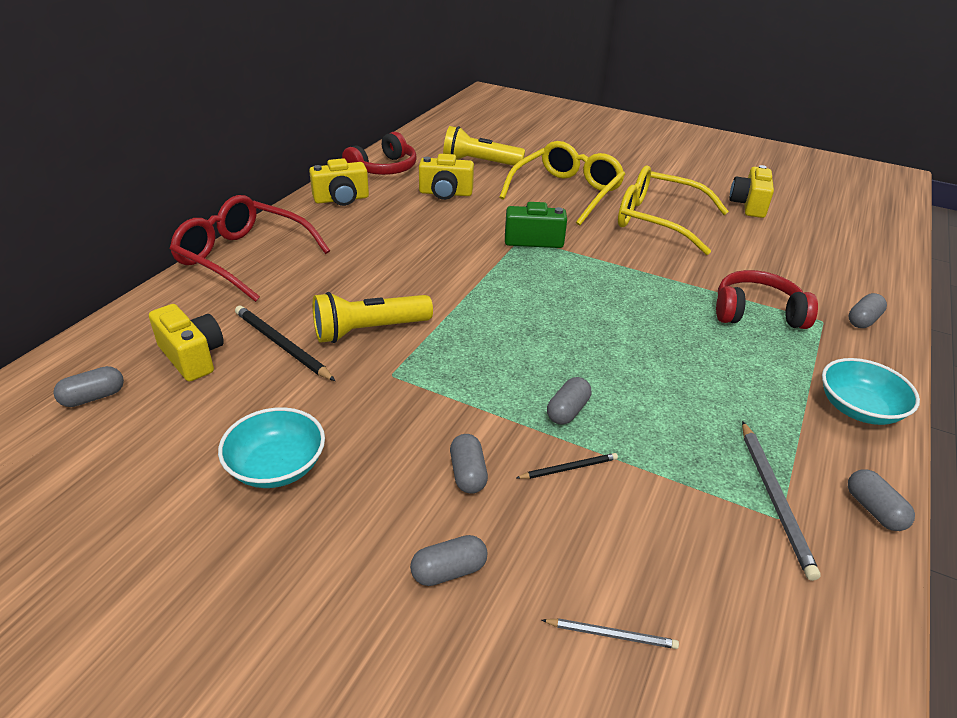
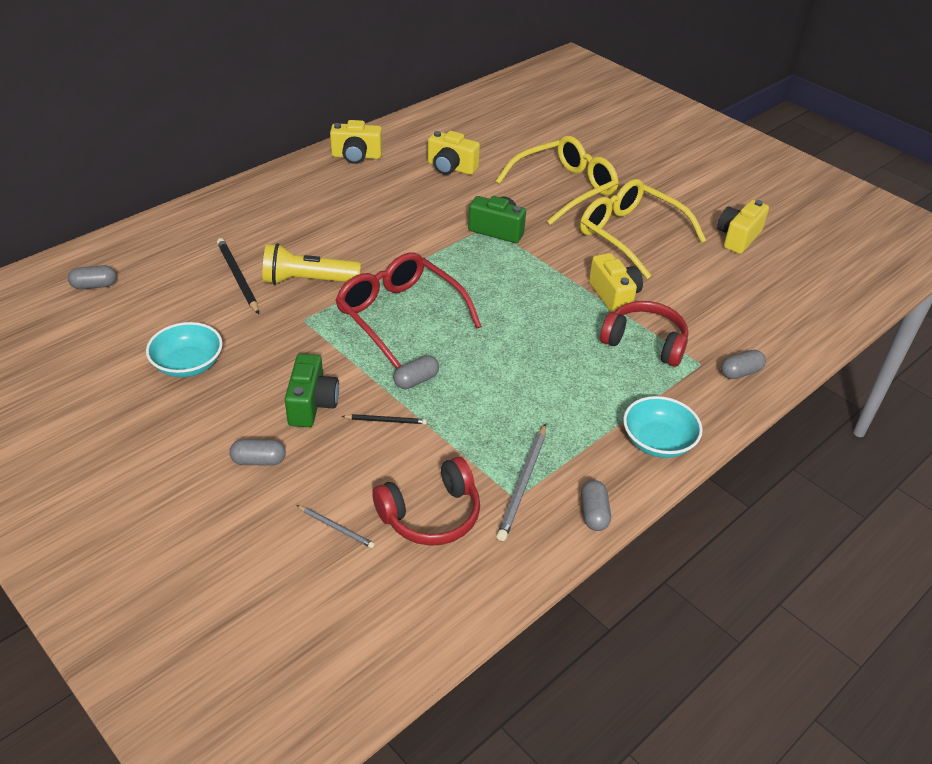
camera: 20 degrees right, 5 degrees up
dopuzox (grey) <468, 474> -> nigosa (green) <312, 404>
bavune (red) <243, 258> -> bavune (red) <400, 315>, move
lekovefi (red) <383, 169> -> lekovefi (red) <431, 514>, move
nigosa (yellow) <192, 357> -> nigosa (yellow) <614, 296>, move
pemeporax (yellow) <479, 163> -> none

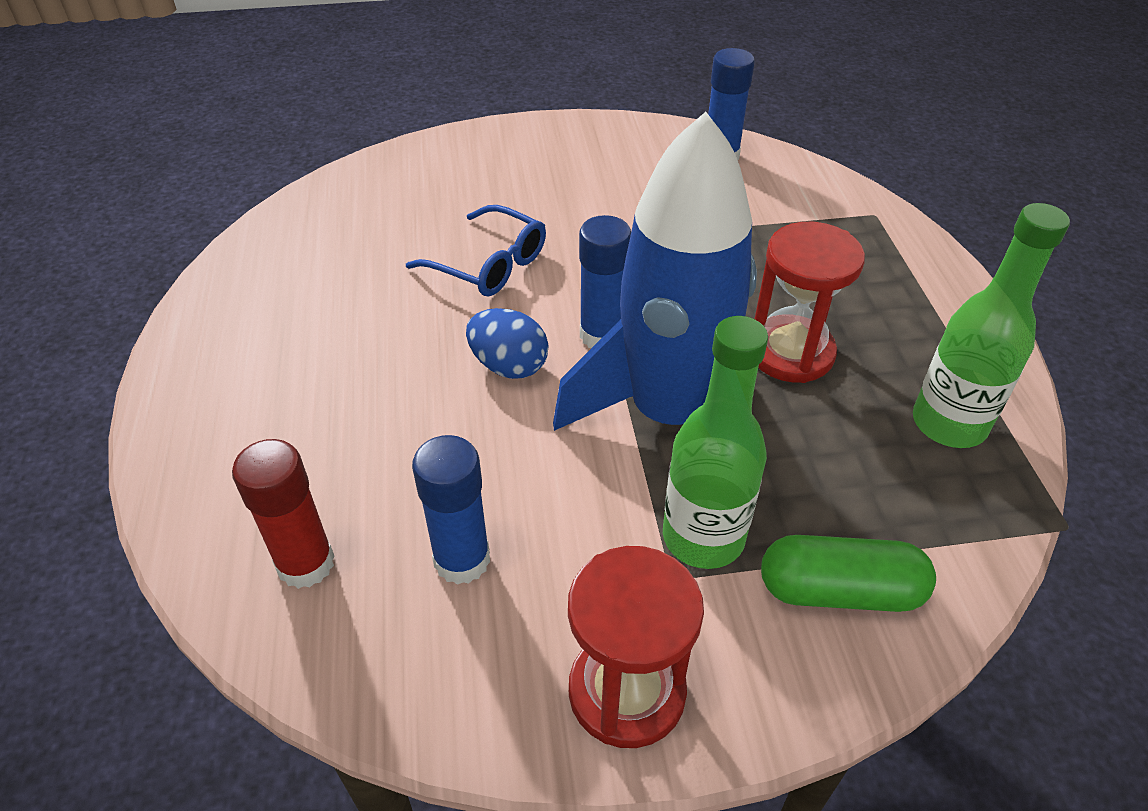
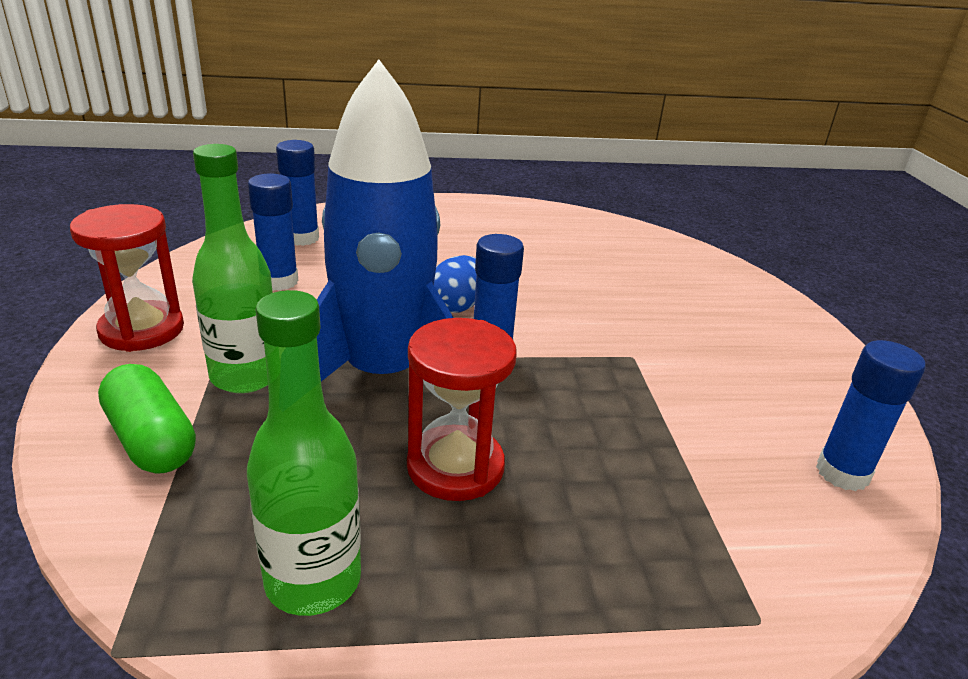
camera: 90 degrees right, 15 degrees down
dopuzox (green) <839, 591> -> dopuzox (green) <151, 440>, 45 degrees counterclockwise
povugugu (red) <306, 563> -> povugugu (blue) <302, 238>
bavune (blue) <488, 264> -> none

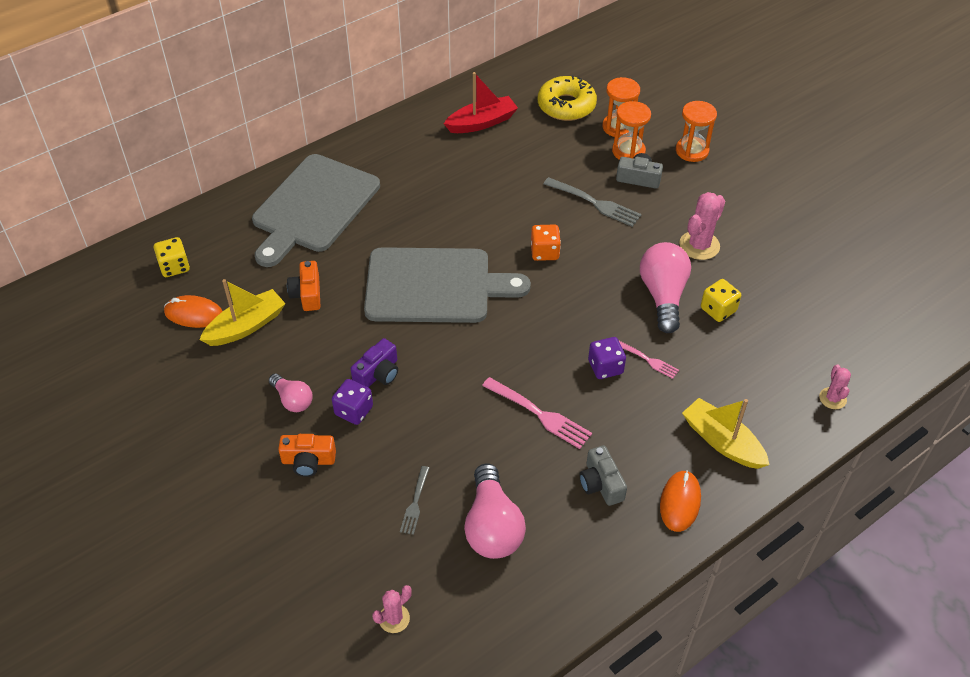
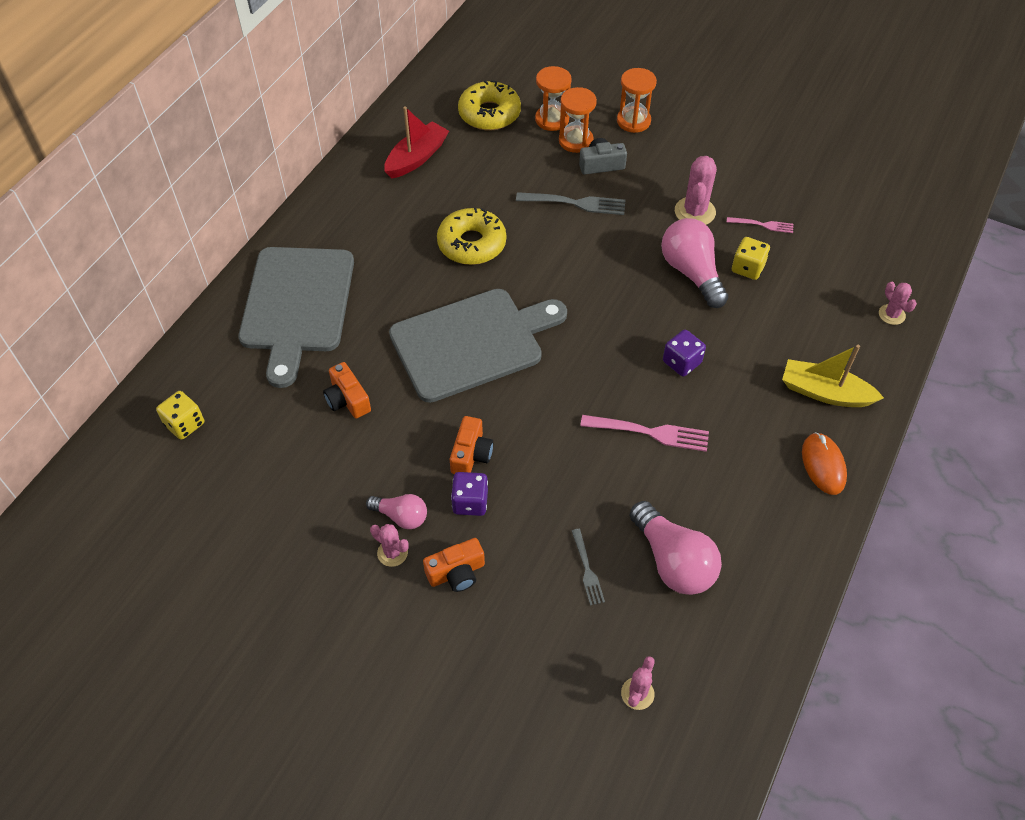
camera: 25 degrees left, 5 degrees up
none -> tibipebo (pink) <392, 553>
none -> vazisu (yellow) <472, 244>
nigosa (purple) <378, 374> -> nigosa (orange) <471, 454>
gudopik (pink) <647, 360> -> gudopik (pink) <762, 225>, move
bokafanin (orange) <194, 314> -> none
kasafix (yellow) <246, 326> -> none
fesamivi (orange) <544, 252> -> none
nigosa (grey) <601, 484> -> none

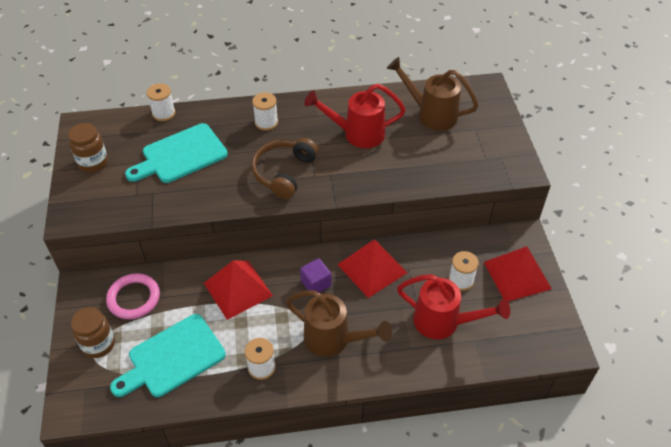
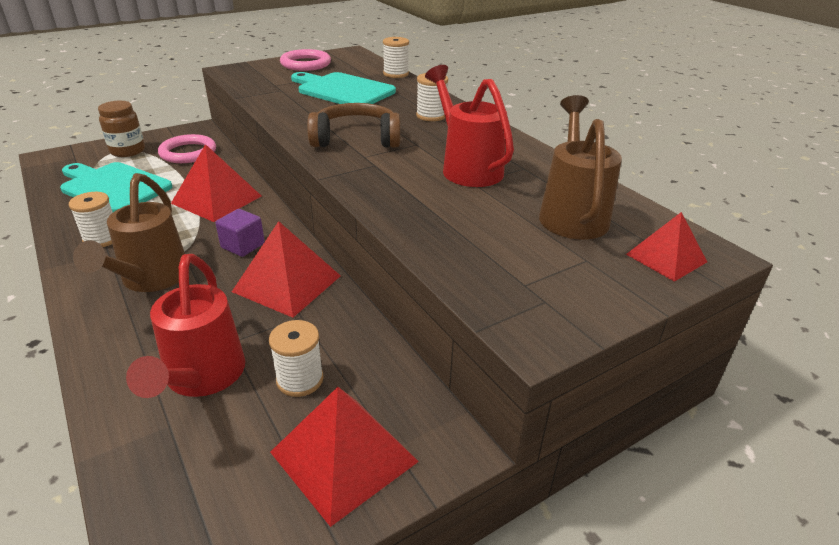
camera: 65 degrees right, 15 degrees down
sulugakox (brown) <93, 162> -> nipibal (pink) <306, 64>
none -> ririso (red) <666, 258>

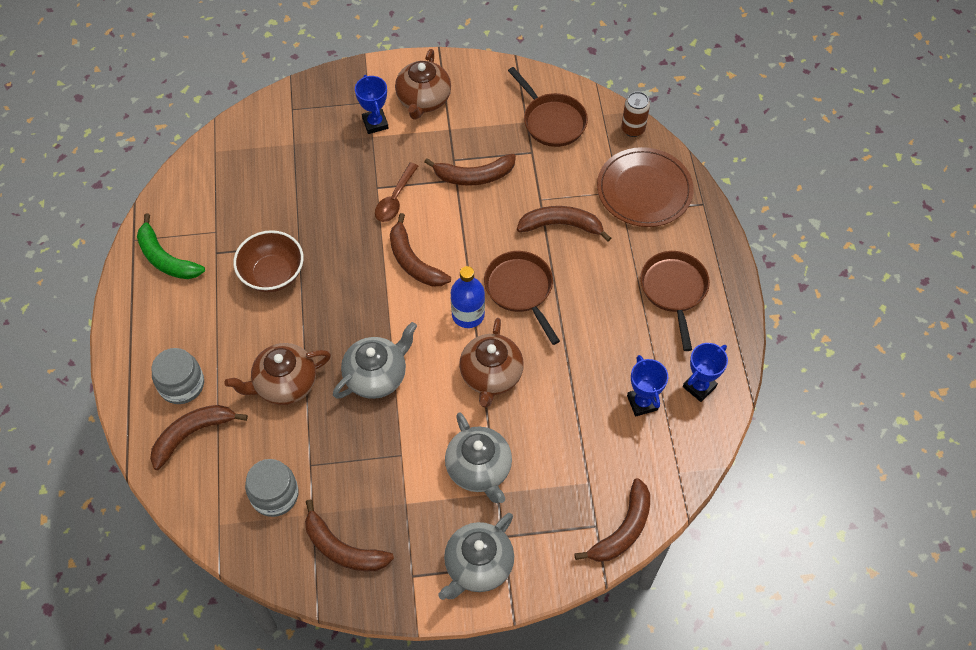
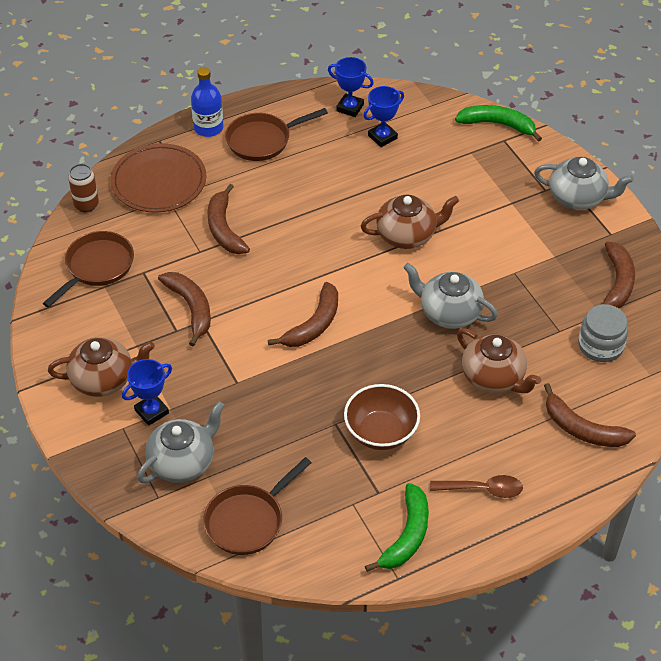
camera: 110 degrees left, 10 degrees down
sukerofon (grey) <479, 469> -> sukerofon (grey) <182, 462>, move
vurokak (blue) <468, 315> -> vurokak (blue) <208, 128>, move
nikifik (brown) <520, 290> -> nikifik (brown) <248, 520>, move
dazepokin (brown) <395, 199> -> dazepokin (brown) <482, 489>, move
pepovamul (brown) <623, 530> -> pepovamul (green) <498, 125>
sulugakox (grey) <181, 384> -> none

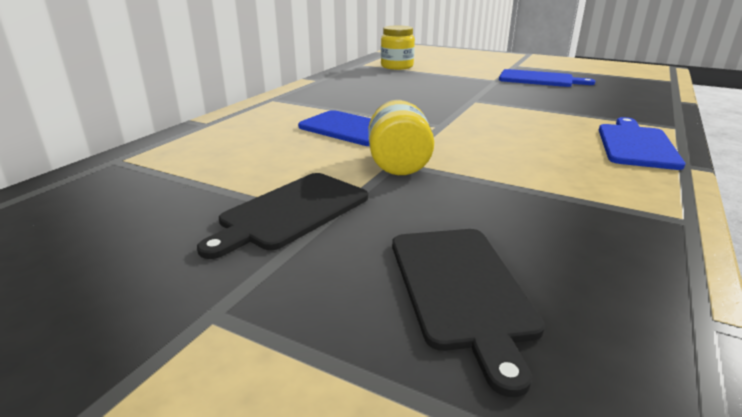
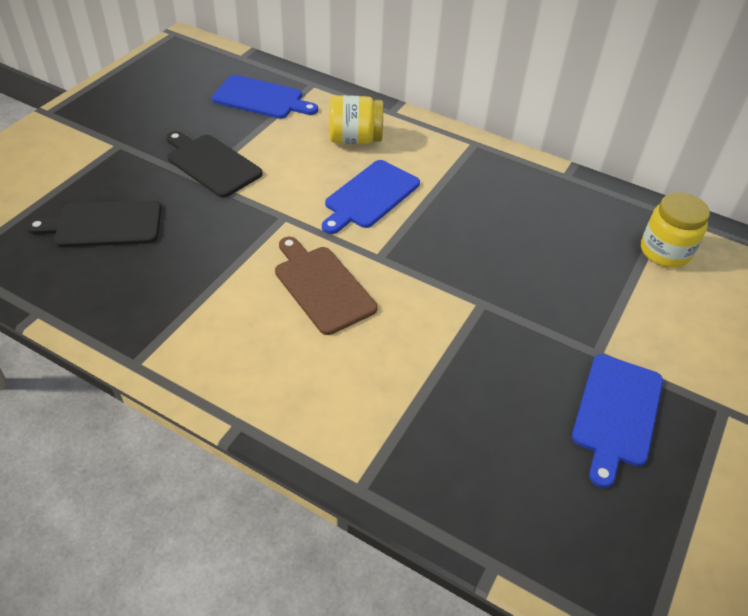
camera: 90 degrees right, 20 degrees up
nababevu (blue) <636, 145> -> nababevu (blue) <261, 98>, move
none -> nababevu (brown) <322, 286>
sulugakox (yellow) <398, 164> -> sulugakox (yellow) <355, 139>, move

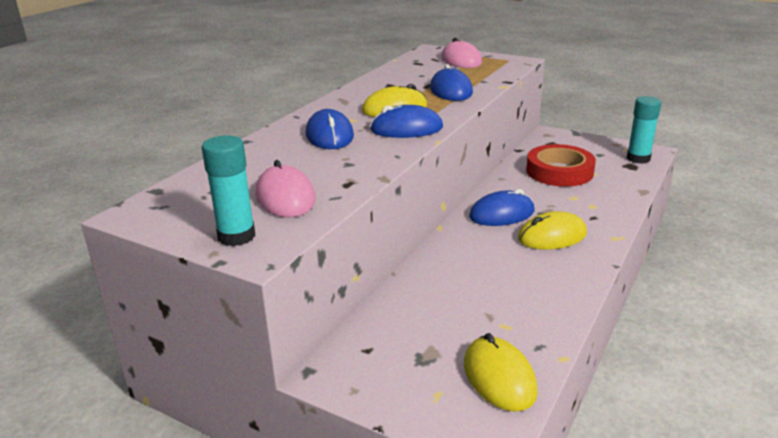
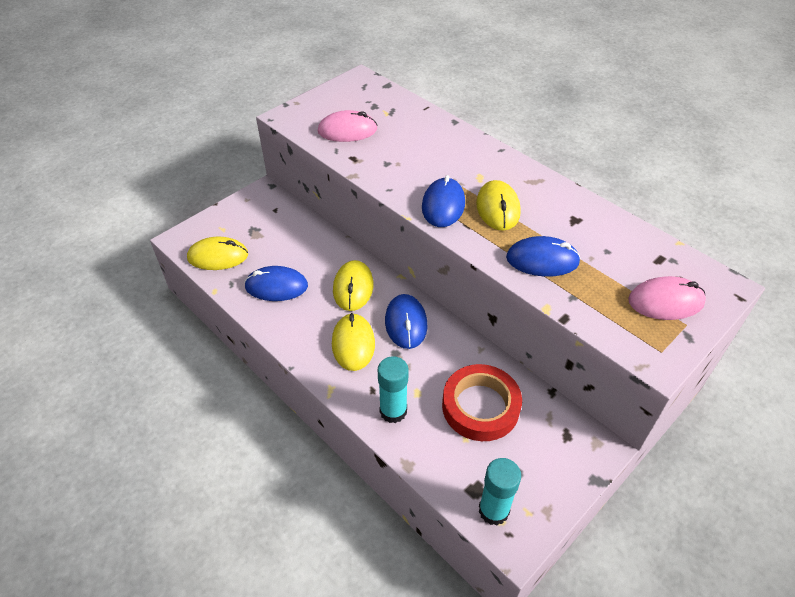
camera: 105 degrees right, 20 degrees up
bokafanin (blue) <329, 135> -> bokafanin (blue) <276, 286>, move
none -> bokafanin (yellow) <353, 287>
povugugu (turquoise) <236, 236> -> povugugu (turquoise) <393, 411>, move

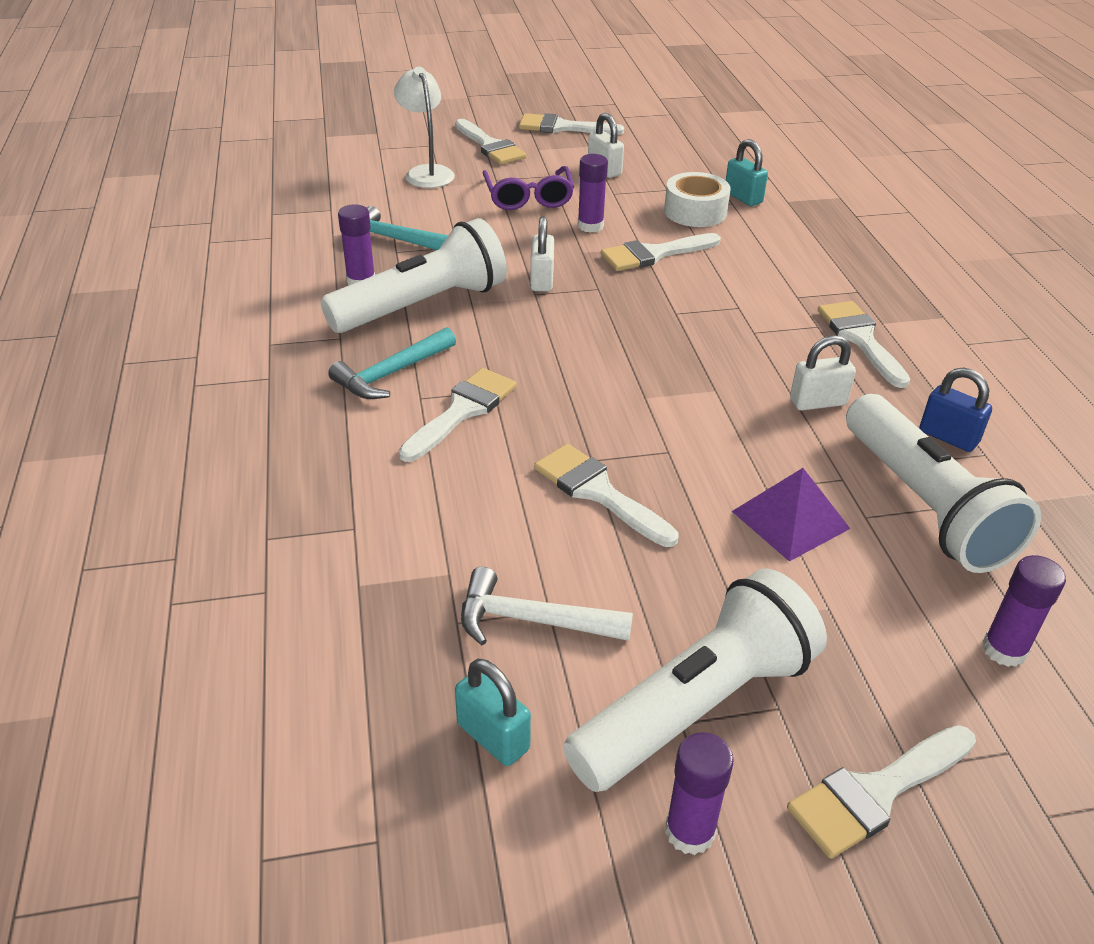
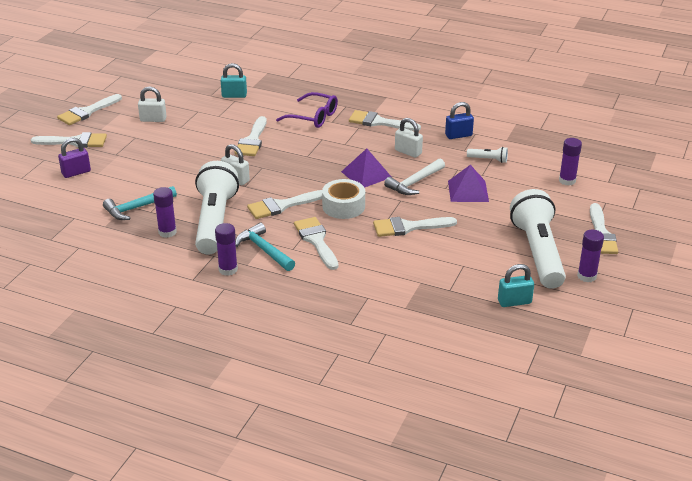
camera: 55 degrees left, 5 degrees down
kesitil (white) <426, 172> -> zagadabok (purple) <76, 172>
povugugu (purple) <590, 226> -> povugugu (purple) <228, 269>, move
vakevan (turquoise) <392, 373> -> vakevan (turquoise) <264, 250>, 150 degrees clockwise
none -> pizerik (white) <282, 206>
bavune (purple) <528, 198> -> bavune (purple) <313, 117>, move
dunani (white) <695, 212> -> dunani (white) <343, 206>, move
none -> ririso (purple) <366, 174>
vakevan (white) <532, 620> -> vakevan (white) <415, 183>, move
zagadabok (white) <817, 402> -> zagadabok (white) <408, 152>, 75 degrees counterclockwise
pemeporax (white) <924, 505> -> pemeporax (white) <488, 160>, x0.40

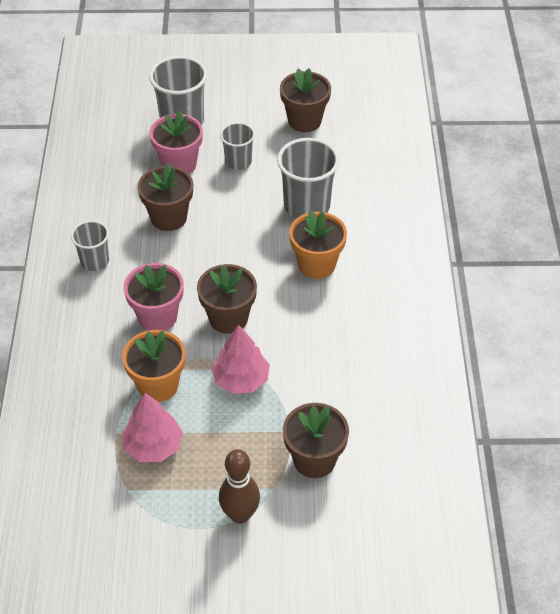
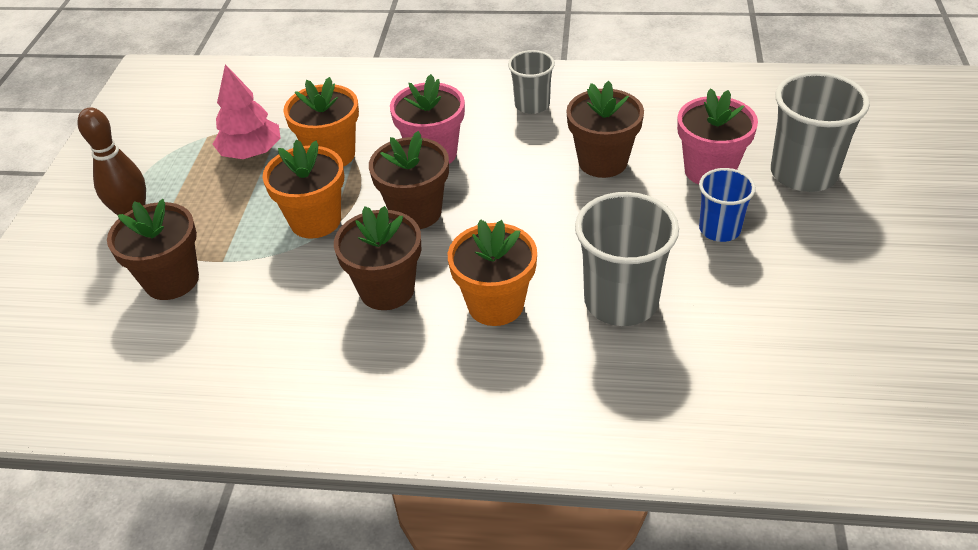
camera: 100 degrees right, 5 degrees down
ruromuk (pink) <241, 379> -> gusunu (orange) <315, 221>
gusunu (brown) <304, 121> -> gusunu (brown) <387, 289>, move
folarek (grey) <238, 161> -> folarek (blue) <719, 229>

